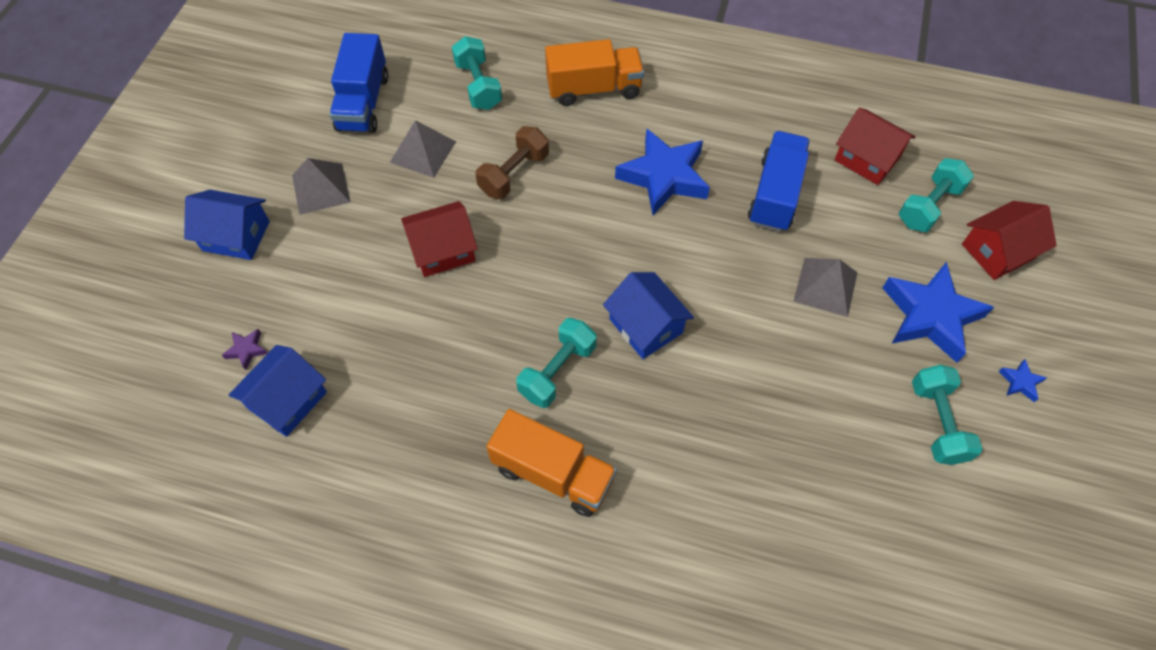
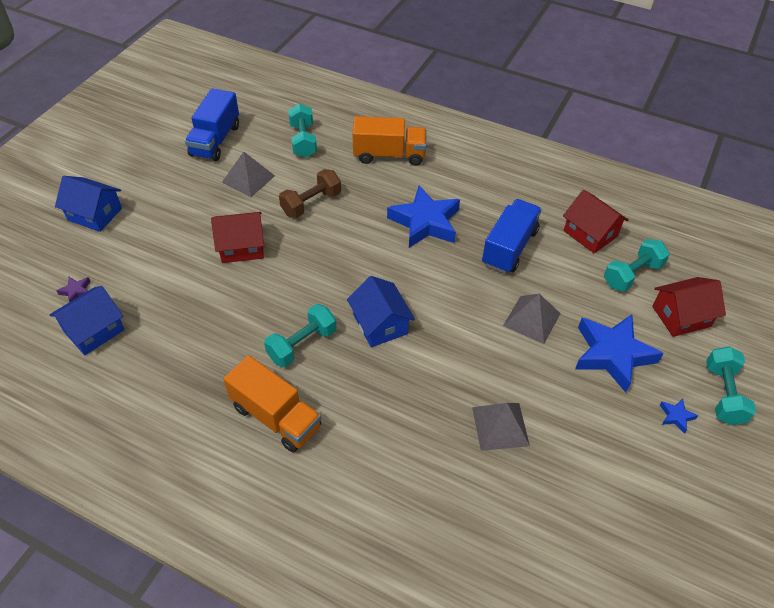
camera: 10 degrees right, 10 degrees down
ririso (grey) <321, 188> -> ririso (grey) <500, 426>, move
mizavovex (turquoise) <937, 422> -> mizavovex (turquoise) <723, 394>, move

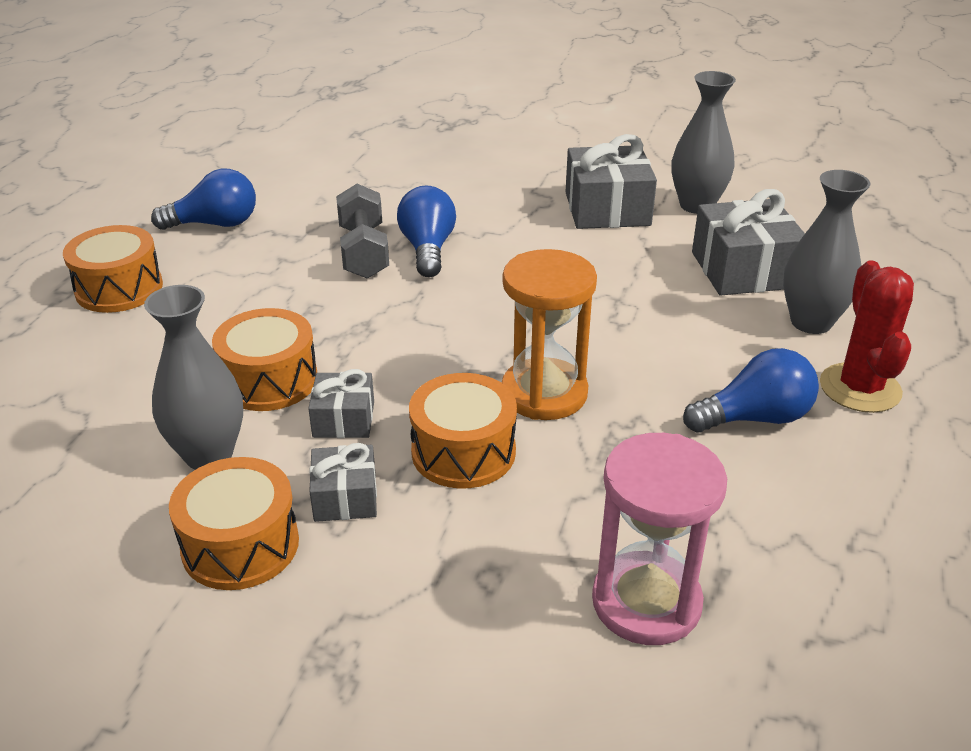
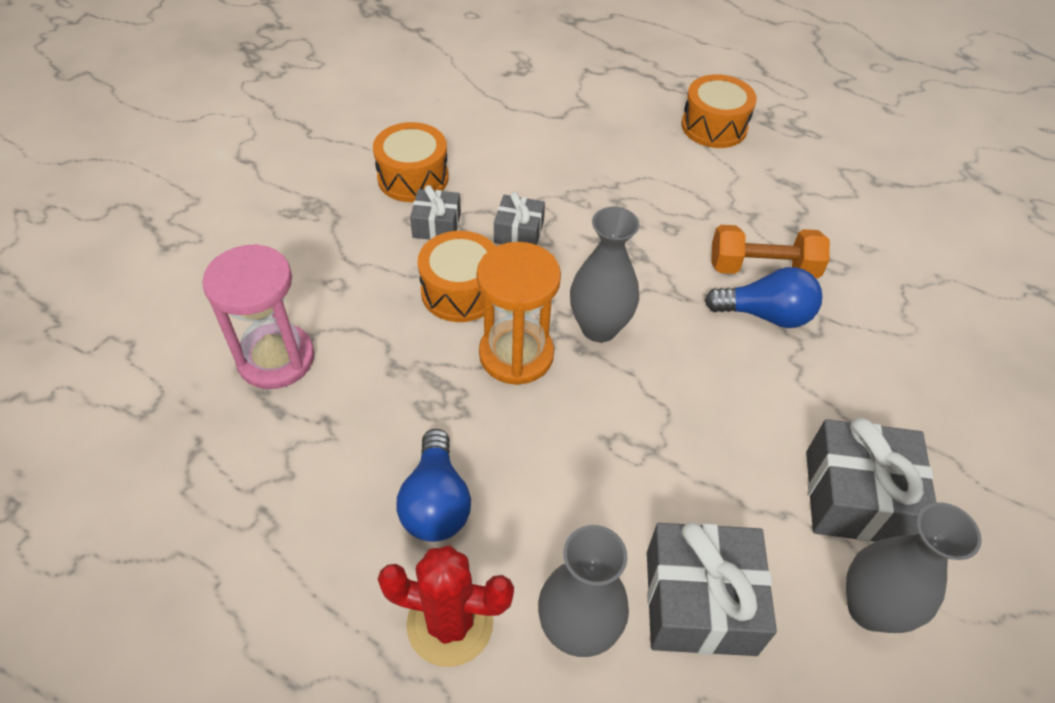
camera: 100 degrees right, 15 degrees up
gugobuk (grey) <209, 454> -> gugobuk (grey) <599, 328>, move
mizavovex (grey) <363, 252> -> mizavovex (orange) <762, 268>
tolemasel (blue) <215, 224> -> none
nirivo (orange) <269, 380> -> none

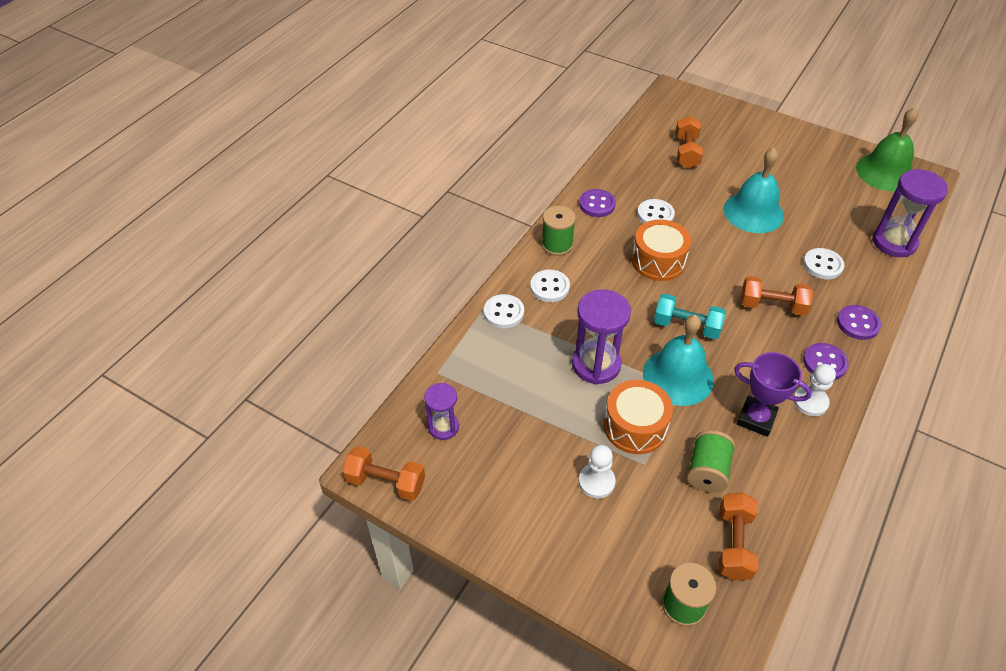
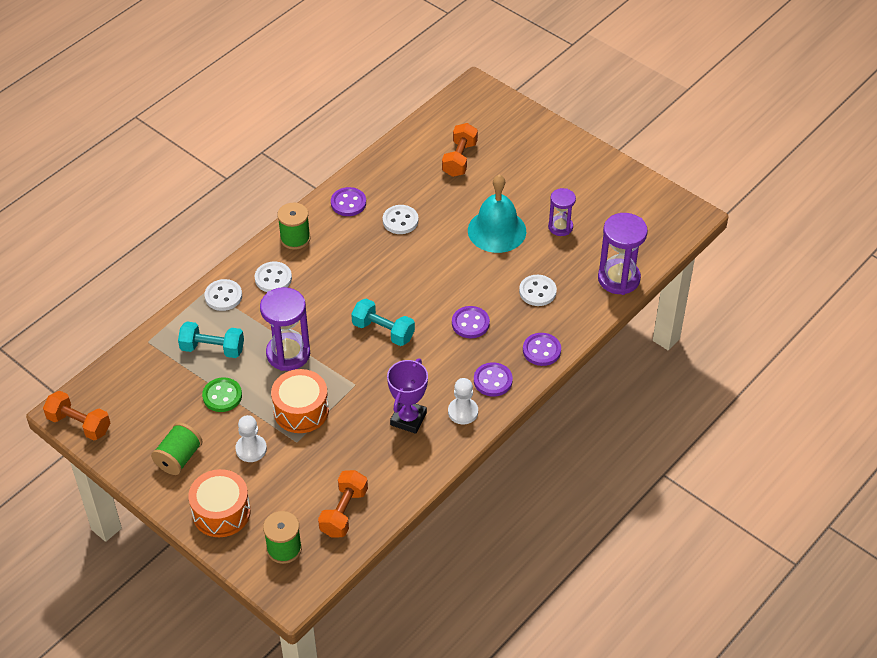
camera: 10 degrees right, 0 degrees up
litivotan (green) <707, 471> -> litivotan (green) <179, 458>, move
none -> mizavovex (turquoise) <212, 348>
nirivo (orange) <658, 261> -> nirivo (orange) <221, 512>, move
none -> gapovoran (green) <222, 396>
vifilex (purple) <756, 418> -> vifilex (purple) <408, 419>, 75 degrees clockwise
mizavovex (orange) <772, 306> -> gapovoran (purple) <470, 323>
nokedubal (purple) <443, 427> -> nokedubal (purple) <560, 227>, move
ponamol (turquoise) <678, 376> -> none
ponamol (green) <885, 172> -> none

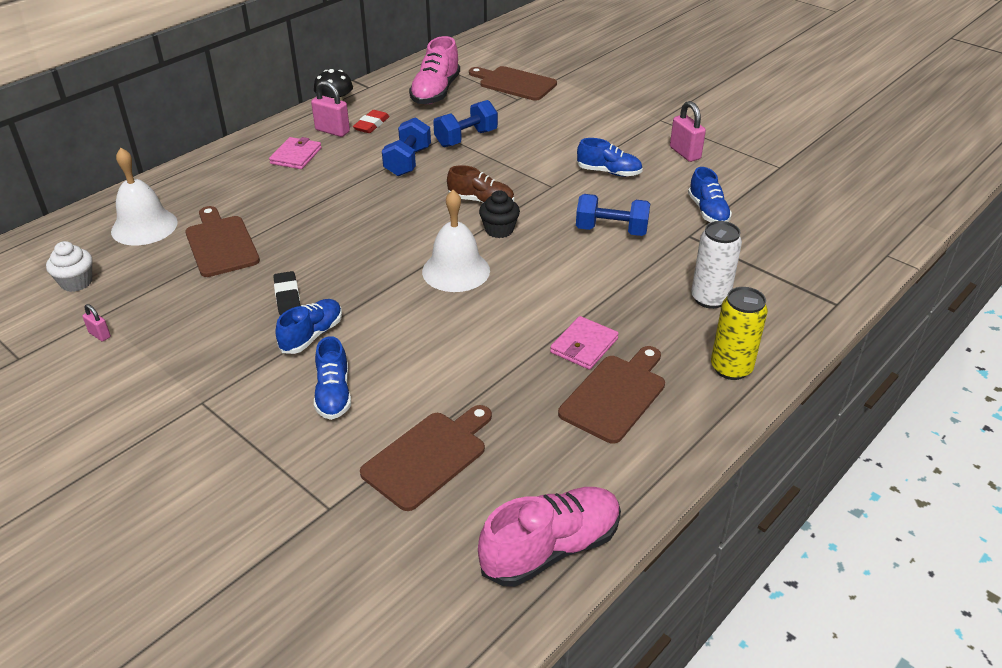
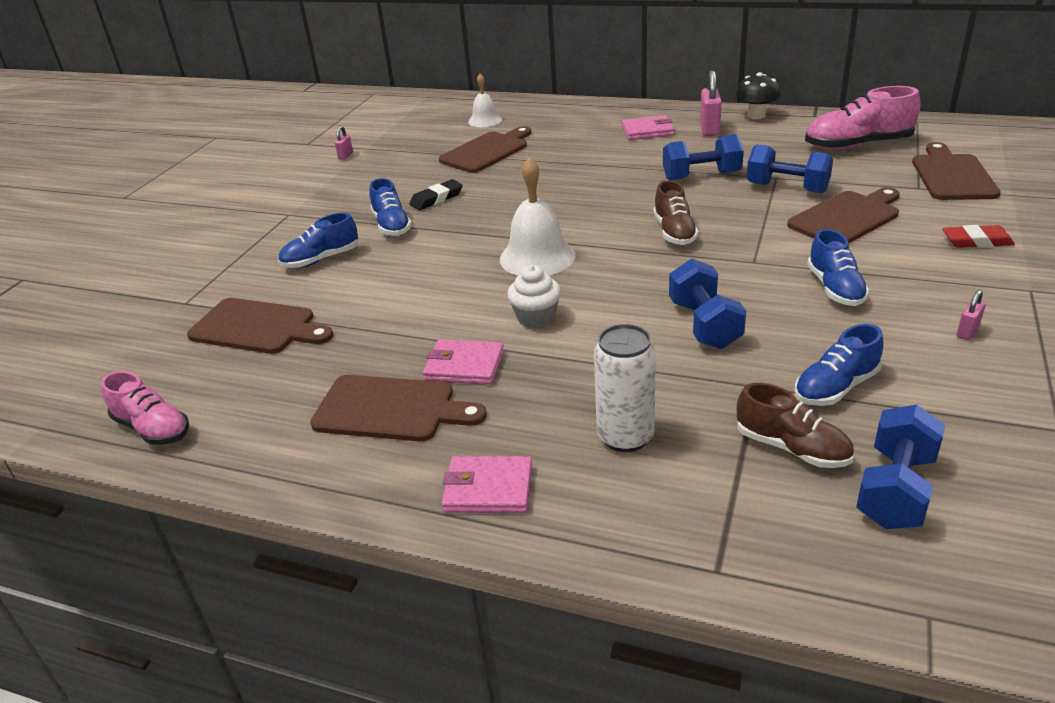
camera: 70 degrees right, 5 degrees down
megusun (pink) <551, 548> -> megusun (pink) <153, 428>, x0.65
megusun (blue) <312, 335> -> megusun (blue) <391, 225>, 60 degrees clockwise
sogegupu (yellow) <731, 368> -> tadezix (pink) <488, 488>
ponamol (white) <144, 226> -> ponamol (white) <485, 120>, x0.61
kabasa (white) <76, 282> -> kabasa (white) <536, 318>, move
none -> megusun (brown) <792, 448>
none -> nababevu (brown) <846, 217>
none -> mizavovex (blue) <895, 490>
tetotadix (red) <371, 125> -> tetotadix (red) <976, 241>, move
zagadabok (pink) <685, 153> -> zagadabok (pink) <967, 332>, x0.54
kabasa (black) <499, 230> -> none

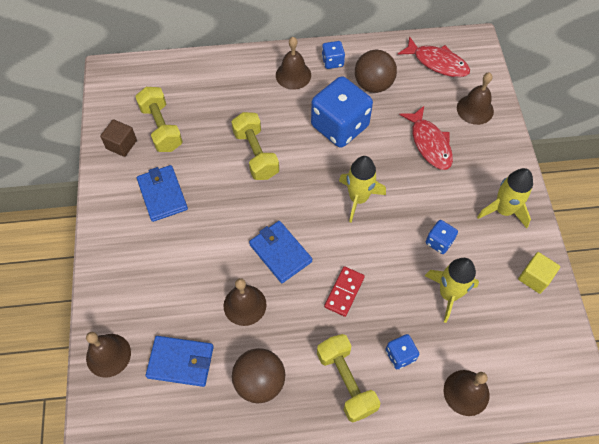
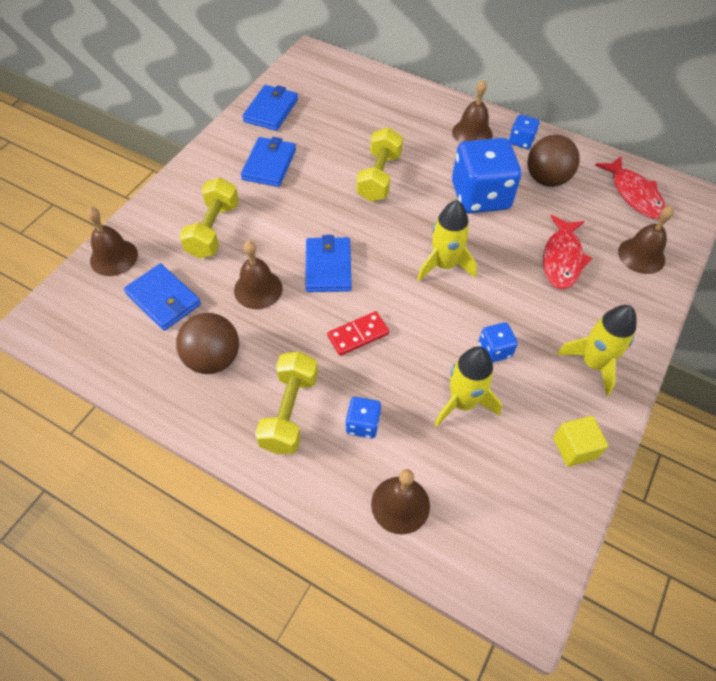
camera: 35 degrees right, 5 degrees down
mizavovex (yellow) <161, 128> -> mizavovex (yellow) <213, 230>, move
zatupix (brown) <121, 144> -> tadezix (blue) <271, 110>

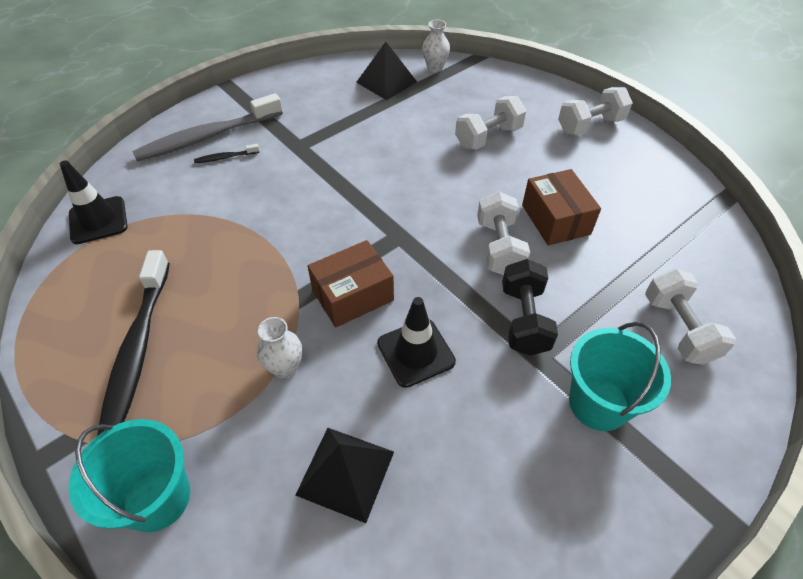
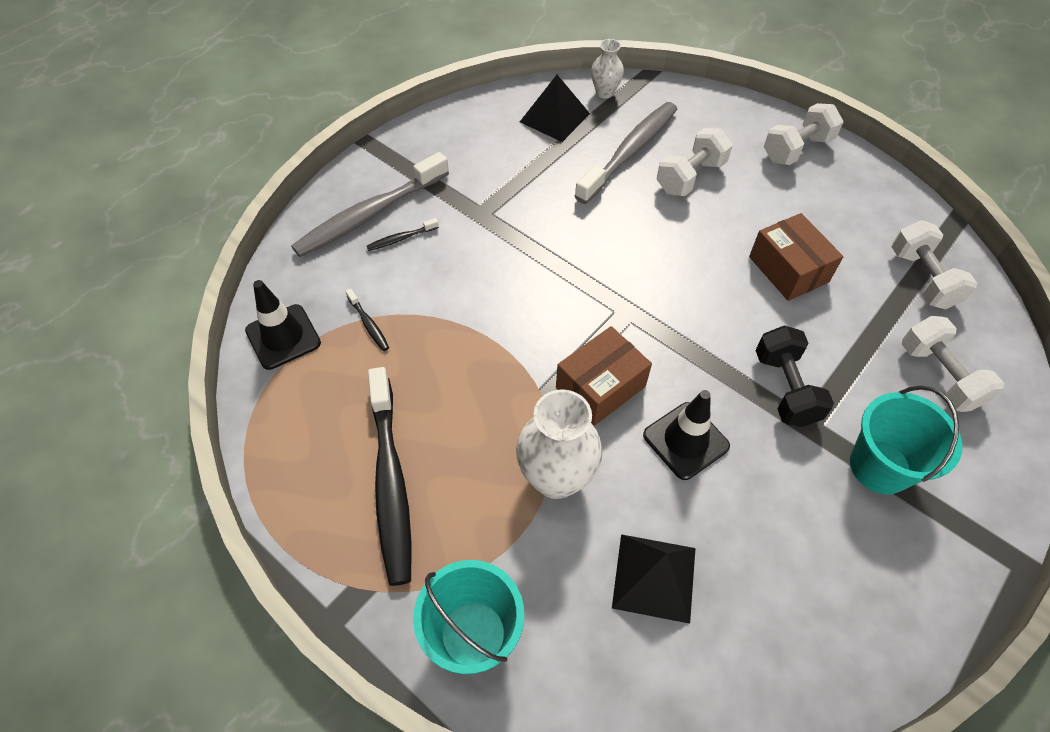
camera: 10 degrees left, 5 degrees up
none -> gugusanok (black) <368, 324>
gugobuk (white) <285, 368> -> gugobuk (white) <556, 478>, x1.76
none -> gugusanok (grey) <630, 152>
mizavovex (white) <499, 247> -> mizavovex (white) <922, 279>, move

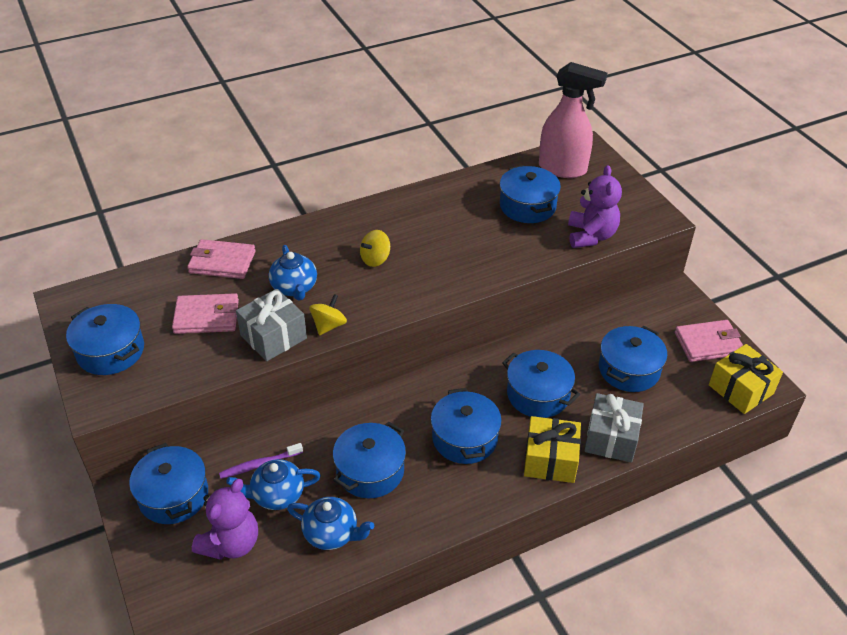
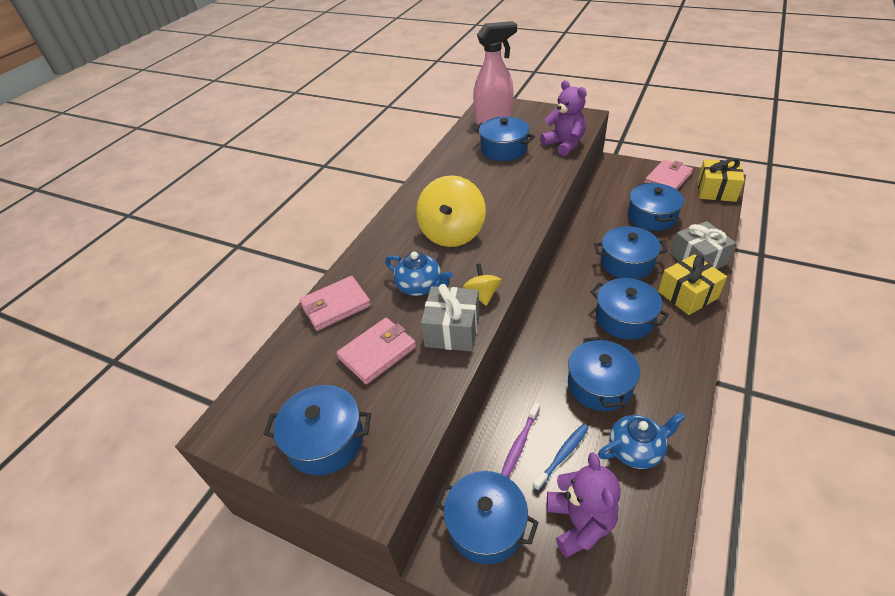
camera: 35 degrees left, 0 degrees up
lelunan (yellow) <375, 259> -> lelunan (yellow) <452, 233>, x2.00
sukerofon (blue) <277, 495> -> gugusanok (blue) <562, 455>

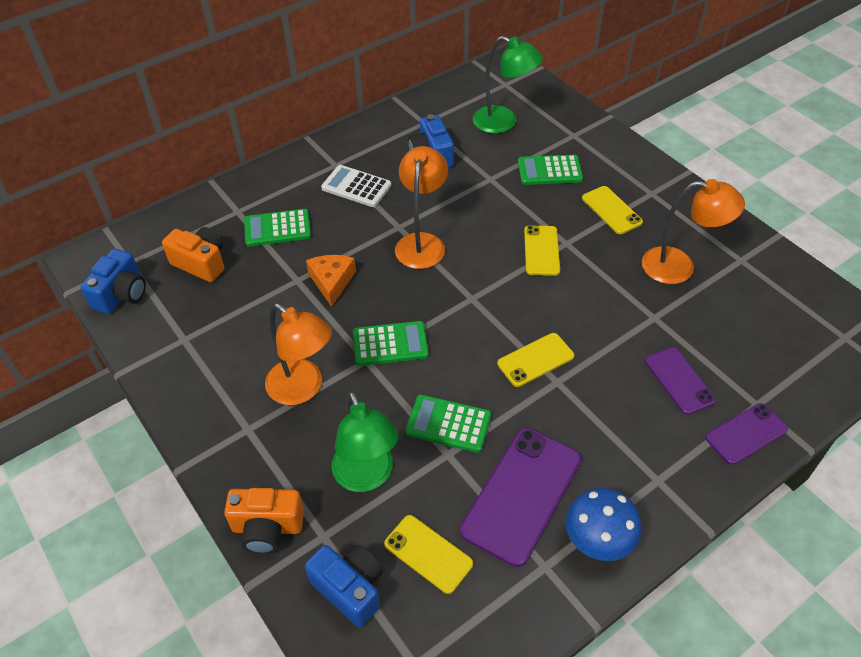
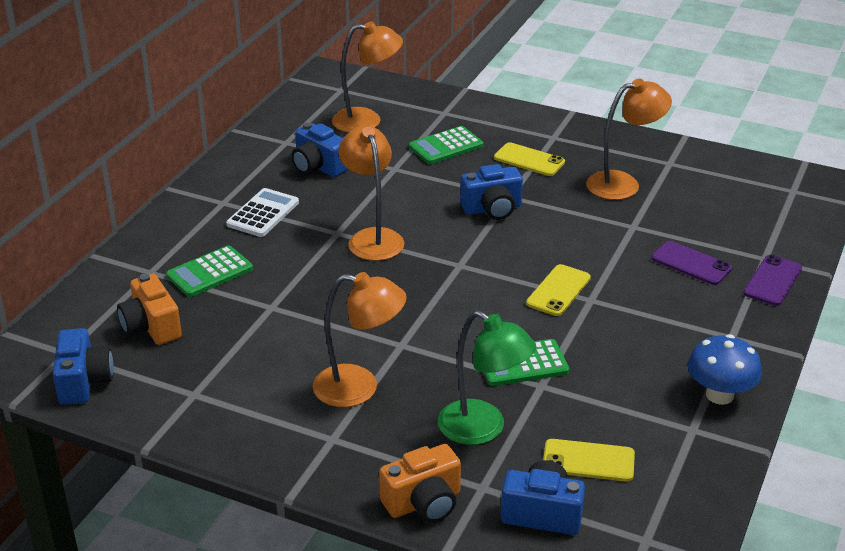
camera: 30 degrees left, 15 degrees down
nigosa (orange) <201, 263> -> nigosa (orange) <151, 327>, 120 degrees counterclockwise
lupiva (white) <356, 187> -> lupiva (white) <263, 214>, 120 degrees clockwise
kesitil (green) <503, 123> -> kesitil (orange) <367, 121>
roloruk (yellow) <541, 250> -> nigosa (blue) <492, 209>
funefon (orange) <332, 282> -> none
lupiva (green) <390, 344> -> none
roloruk (purple) <521, 495> -> none

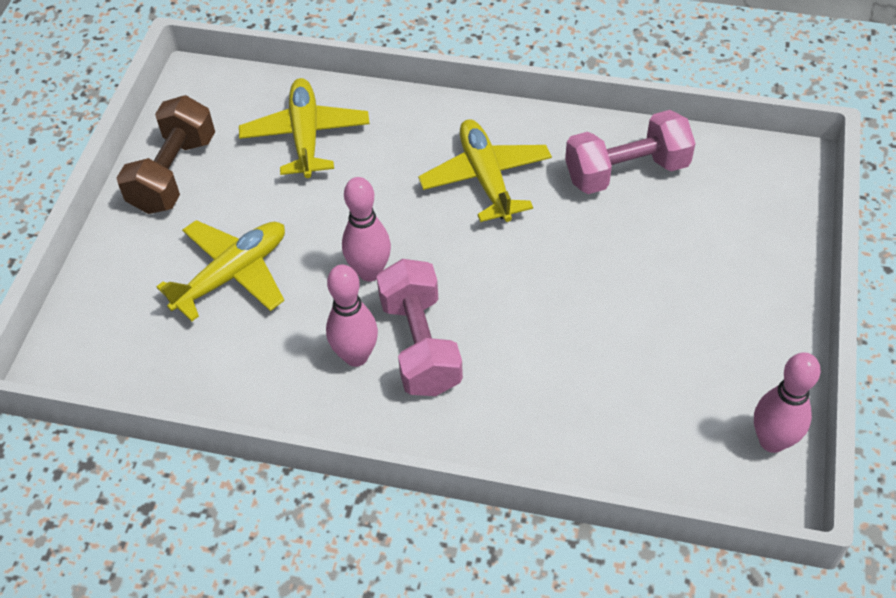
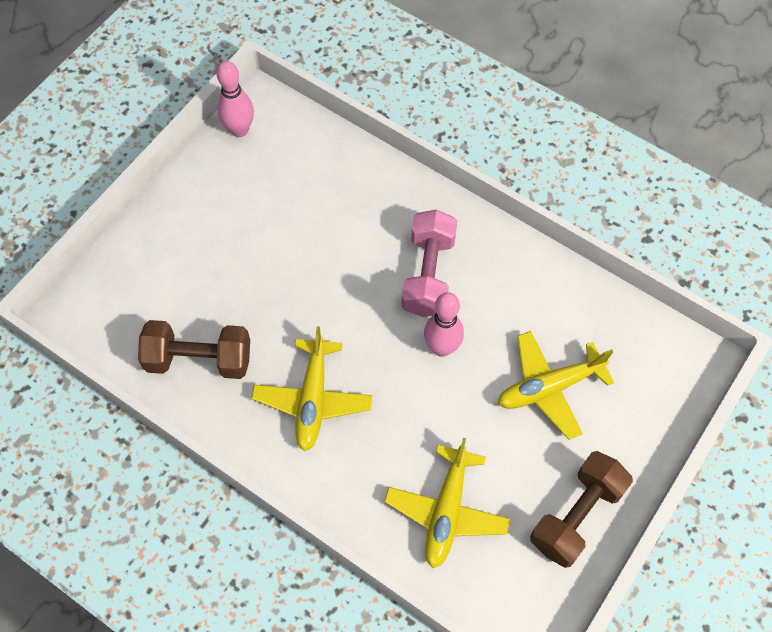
camera: 160 degrees left, 10 degrees up
mizavovex (pink) <626, 171> -> mizavovex (brown) <199, 359>
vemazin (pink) <356, 356> -> none

